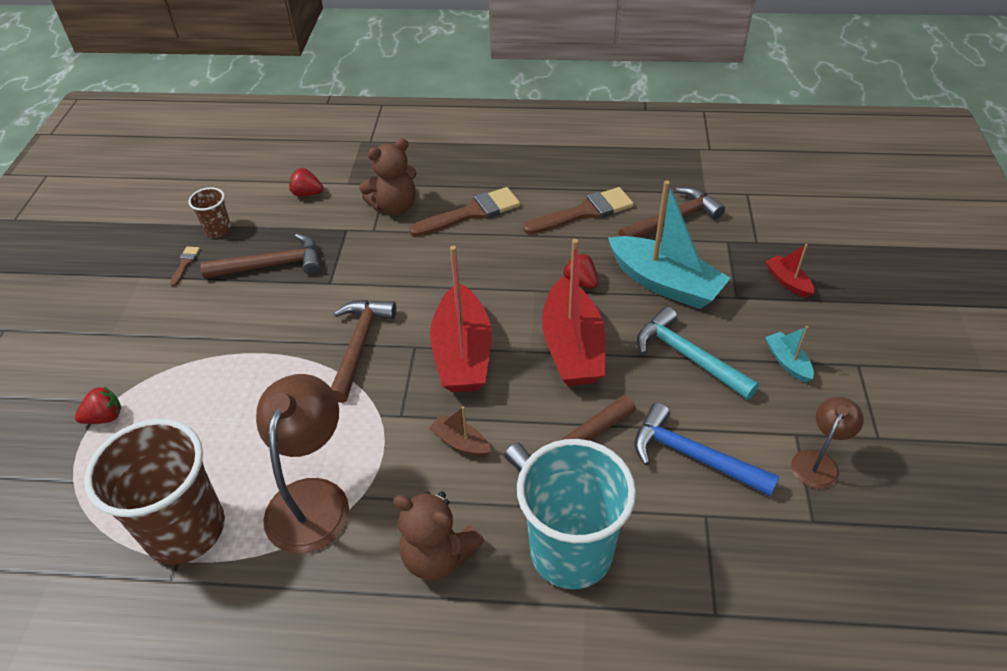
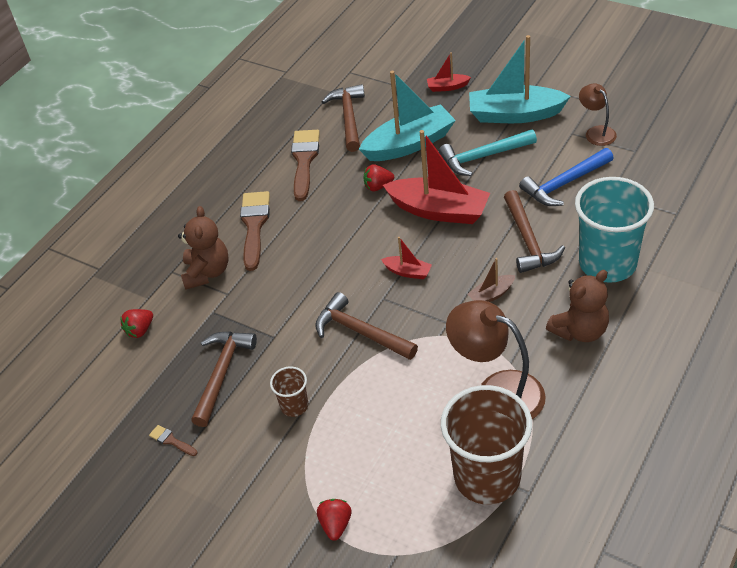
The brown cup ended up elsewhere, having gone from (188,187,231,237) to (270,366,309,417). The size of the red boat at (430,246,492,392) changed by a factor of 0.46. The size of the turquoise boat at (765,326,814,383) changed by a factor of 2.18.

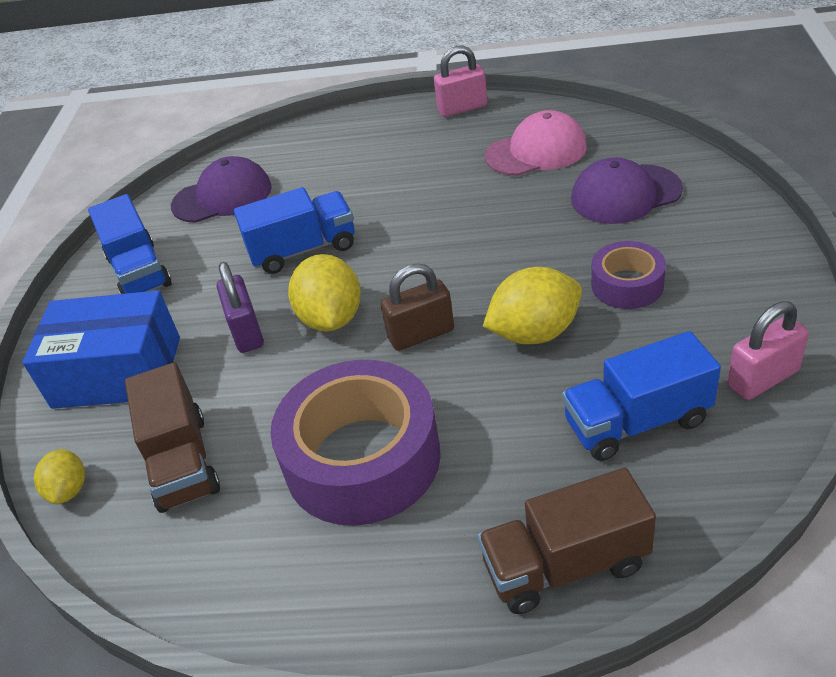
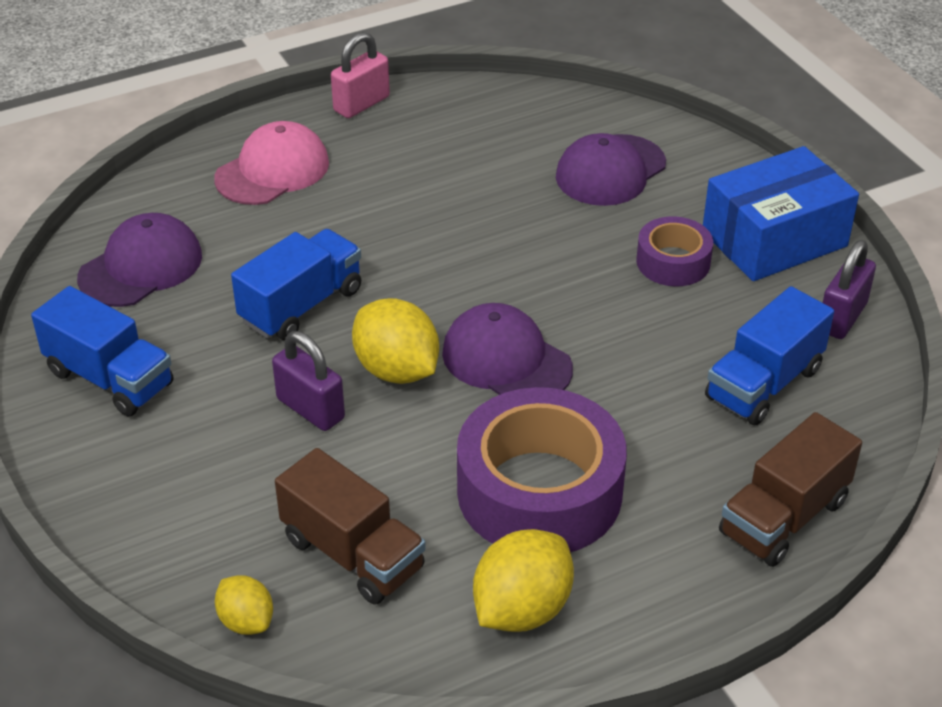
The blue box ended up elsewhere, having gone from (22,290,180,409) to (703,146,859,281). Where the brown padlock stood at (381,264,454,351), the purple cap came to stand at (442,303,573,395). The yellow lemon ended up elsewhere, having gone from (483,267,582,344) to (473,529,574,632). The pink cap ended up elsewhere, having gone from (485,110,587,176) to (214,121,329,205). What was the pink padlock at (727,301,809,400) turned into the purple padlock at (823,240,876,339).

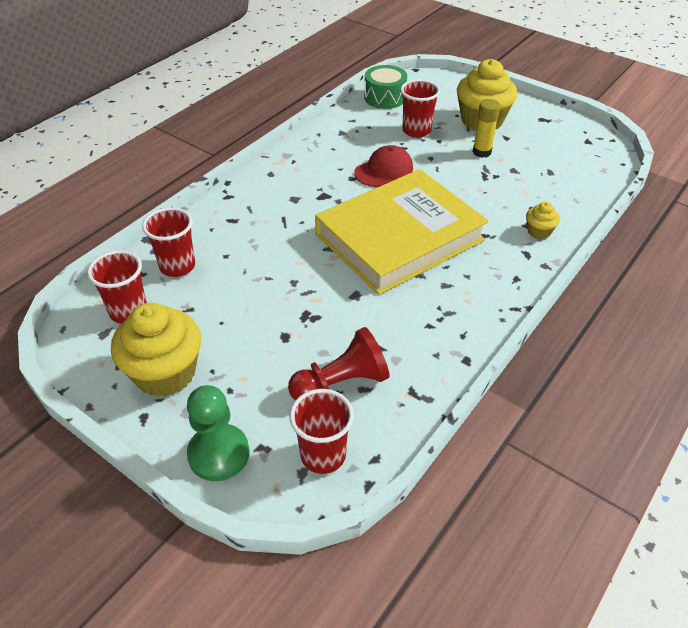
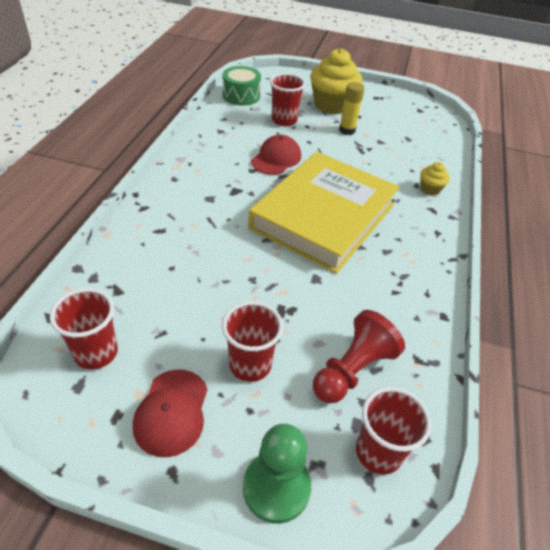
Where the yellow cupcake stood at (111,303,201,397), the red cap came to stand at (133,369,208,457). The red cup ended up elsewhere, having gone from (142,207,195,277) to (222,301,283,382).

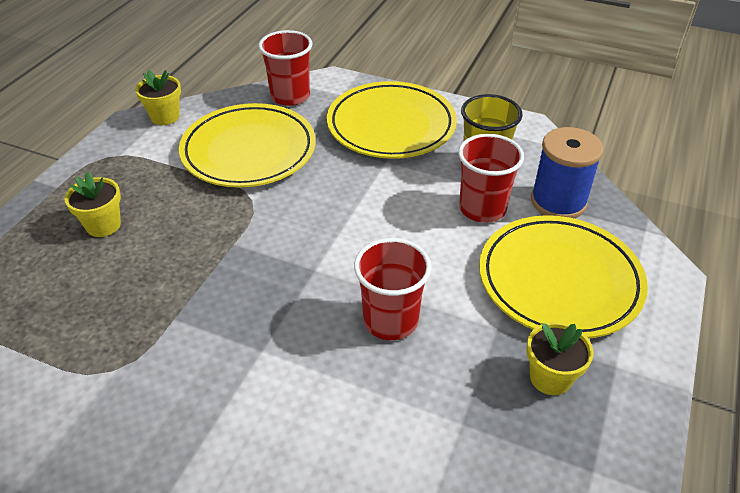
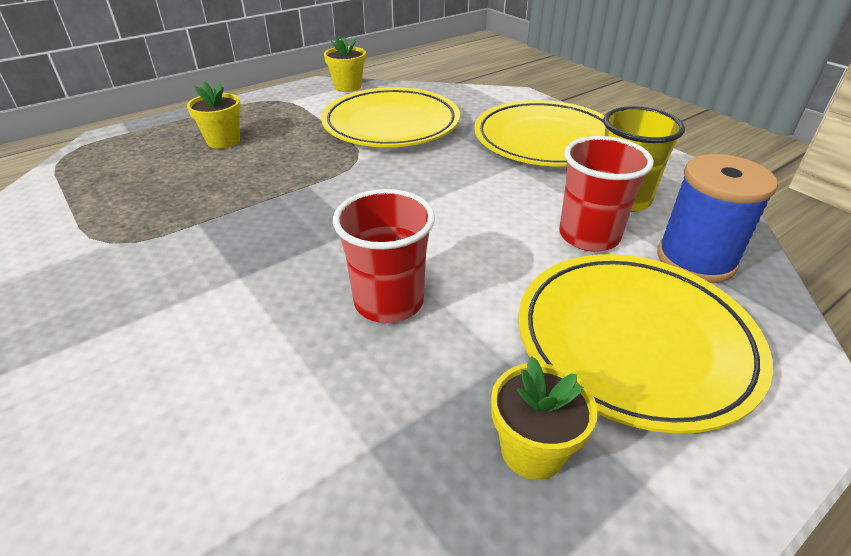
The second view lost the red cup at (259,30,312,106).

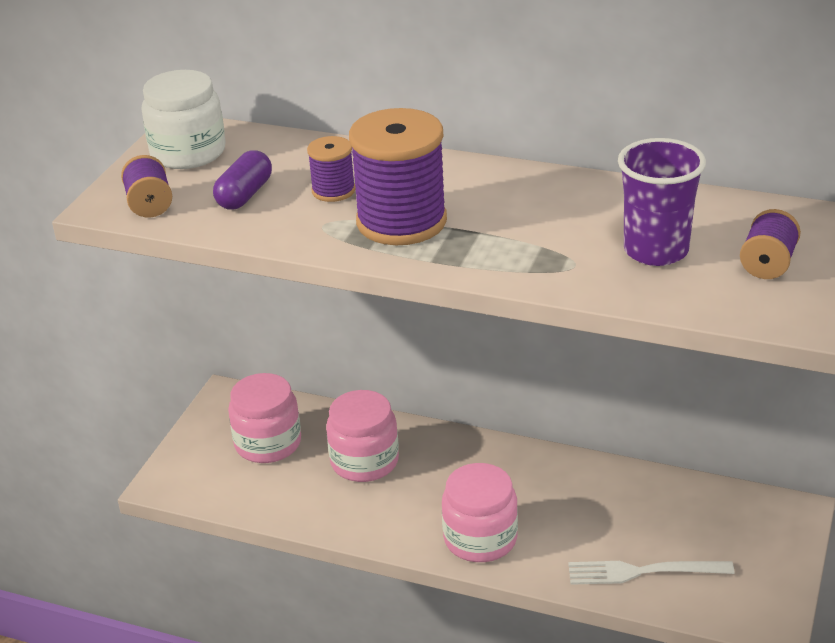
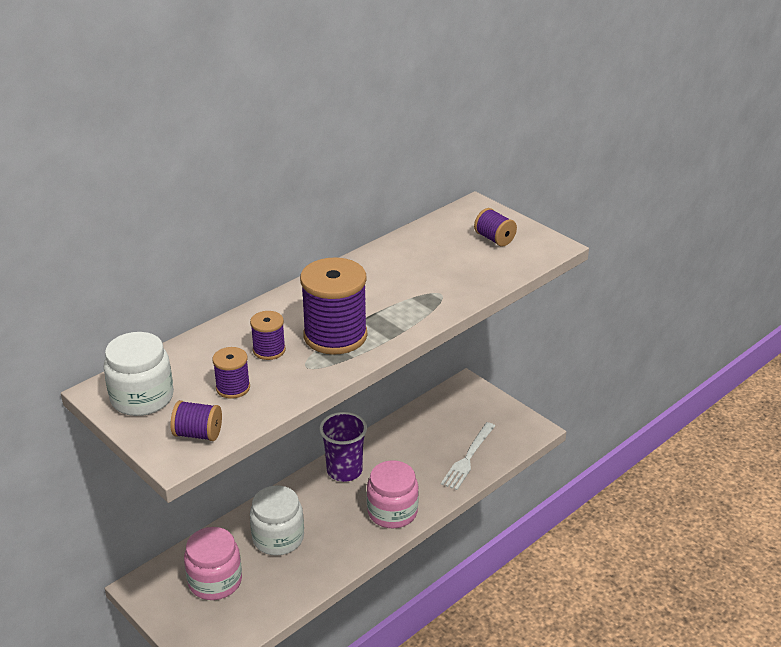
Where the purple capsule stood at (213,150,272,210), the purple spool came to stand at (213,347,250,399). What was the pink jar at (326,390,399,482) turned into the white jar at (250,485,304,556). The purple cup ended up elsewhere, having gone from (618,138,706,266) to (319,412,367,482).

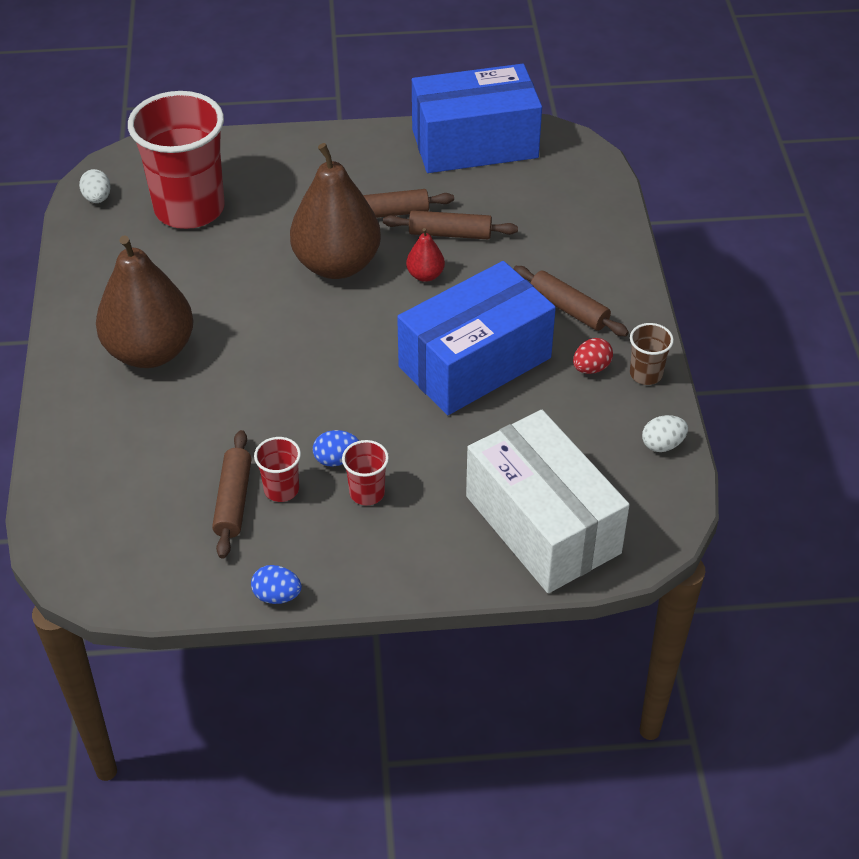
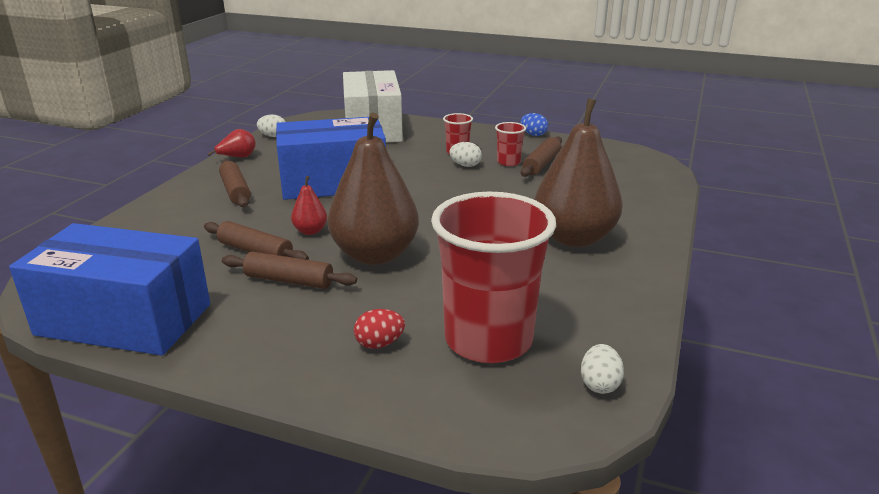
What was the blue egg at (313,430,359,467) turned into the white egg at (449,142,482,167). The red egg ended up elsewhere, having gone from (573,338,613,374) to (354,309,405,349). Where the brown cup stood at (630,323,674,385), the red pear came to stand at (208,129,256,158).

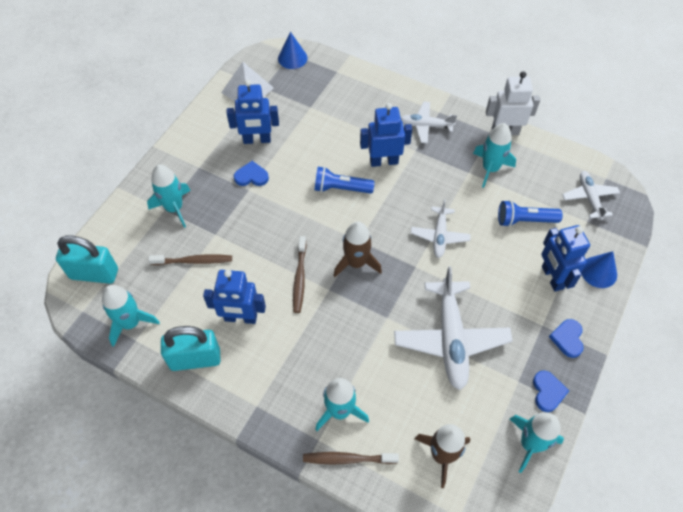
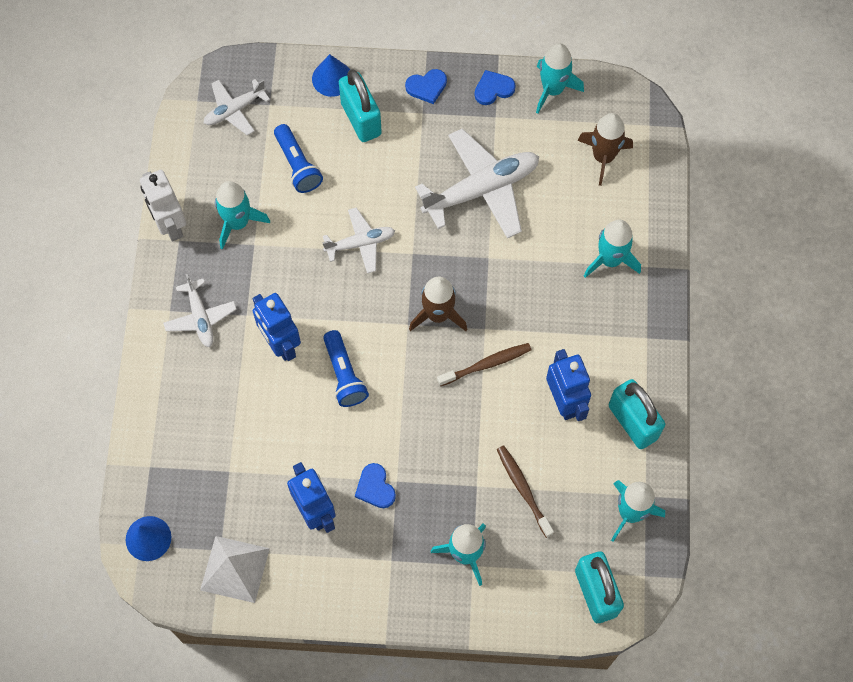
The second view lost the brown toothbrush at (303,452,399,465). Where the blue robot stood at (541,225,590,292), the turquoise padlock came to stand at (339,70,382,142).

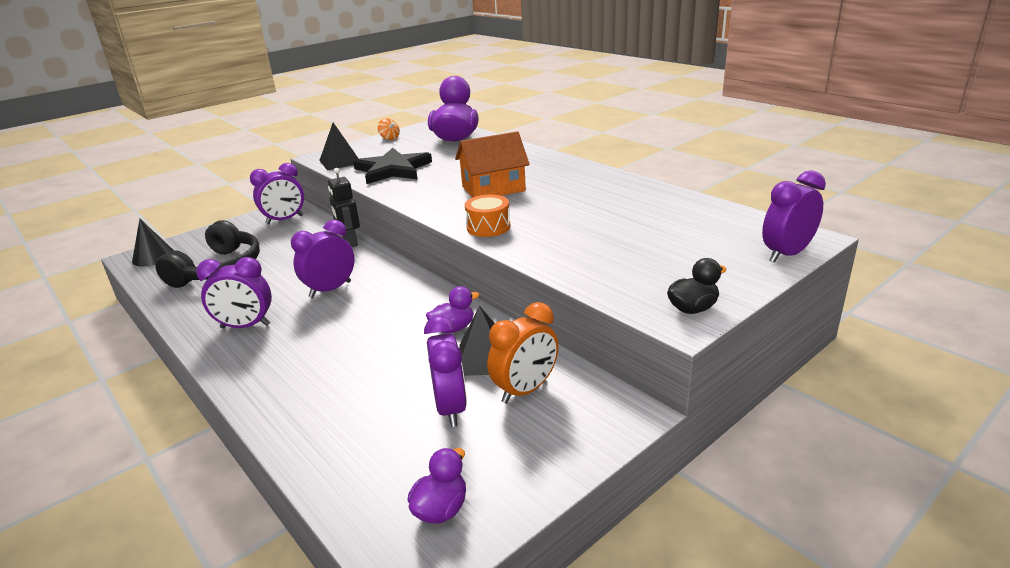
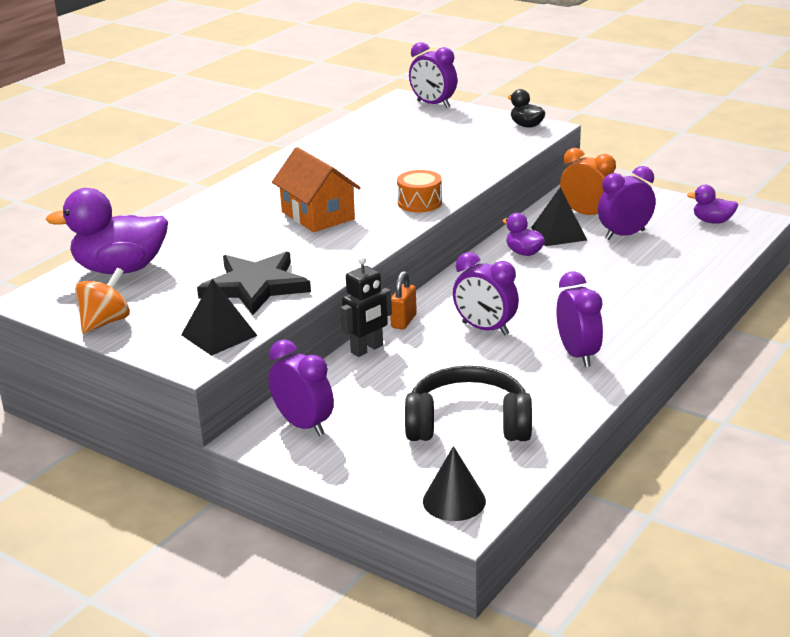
The size of the orange spinning top at (378,118,400,140) changed by a factor of 1.54. The second view gained the orange padlock at (390,271,417,330).

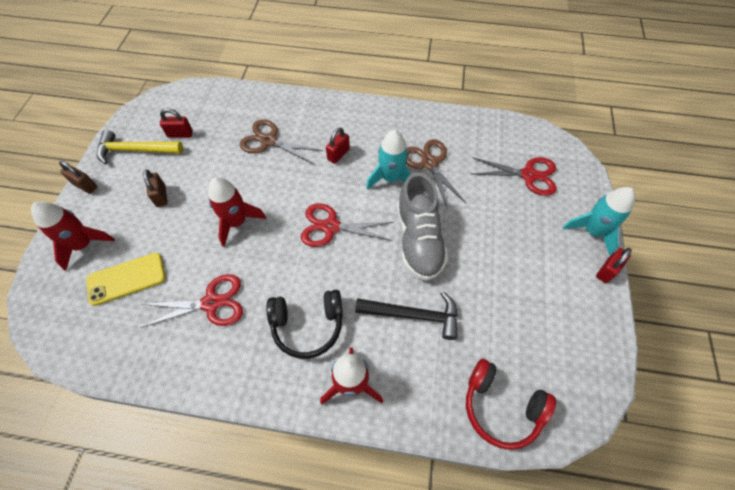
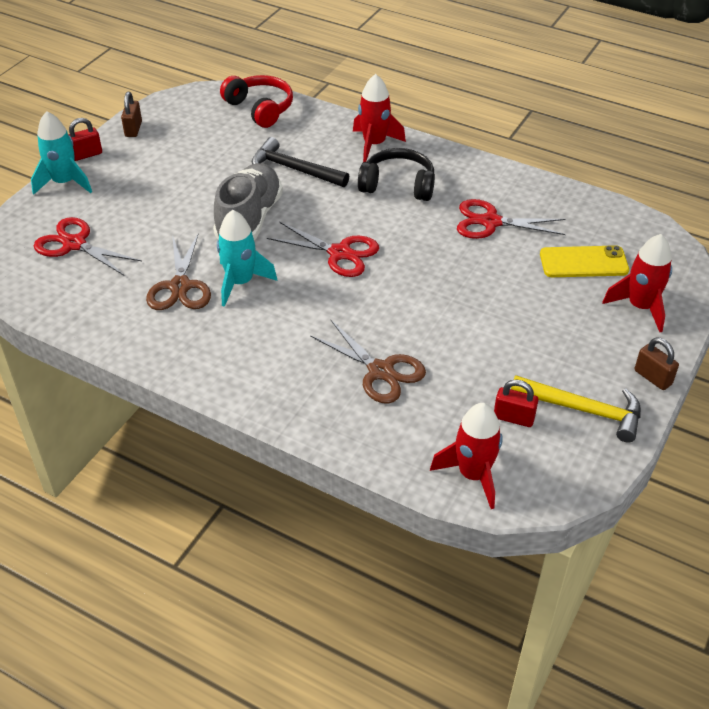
The brown padlock ended up elsewhere, having gone from (143,169,167,207) to (121,92,142,137). The red rocket ended up elsewhere, having gone from (208,177,266,247) to (430,403,502,509). The second view lost the red padlock at (326,127,350,164).

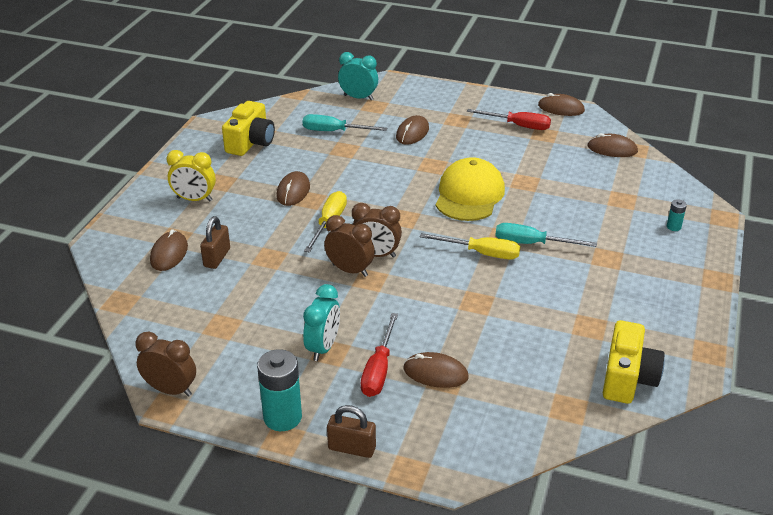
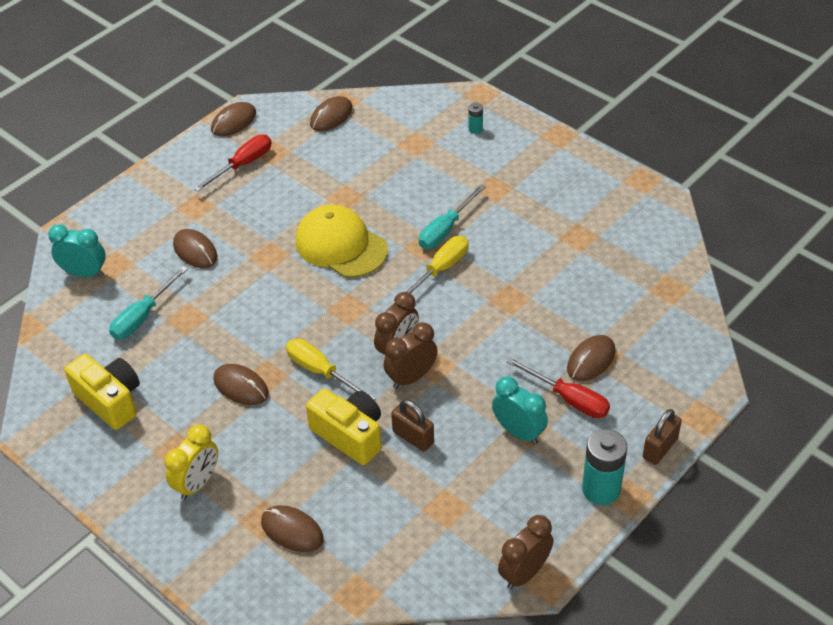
The brown padlock ended up elsewhere, having gone from (200,216,230,269) to (391,400,434,452). The turquoise clock at (338,52,378,101) ended up facing another way, 60 degrees clockwise from before. The yellow camera ended up elsewhere, having gone from (603,320,665,404) to (306,388,382,465).

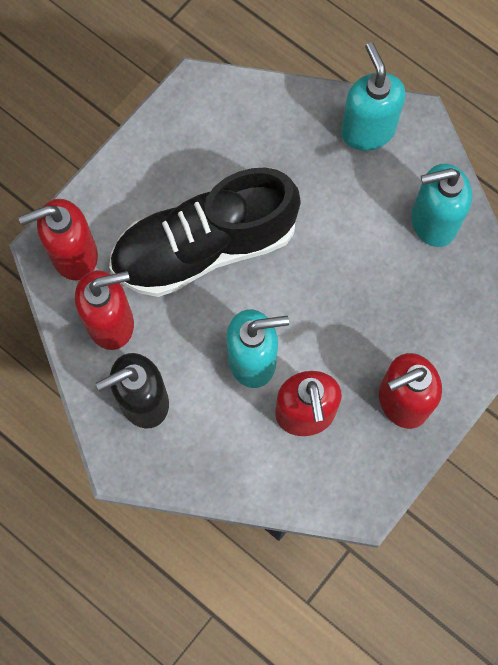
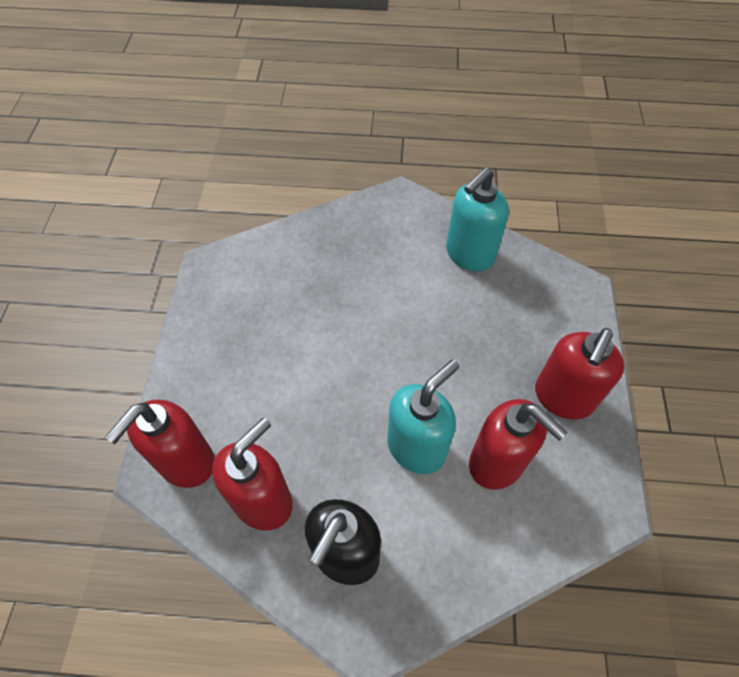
The second view lost the black shoe at (109,168,301,297). The second view lost the turquoise soap dispenser at (341,42,406,151).

